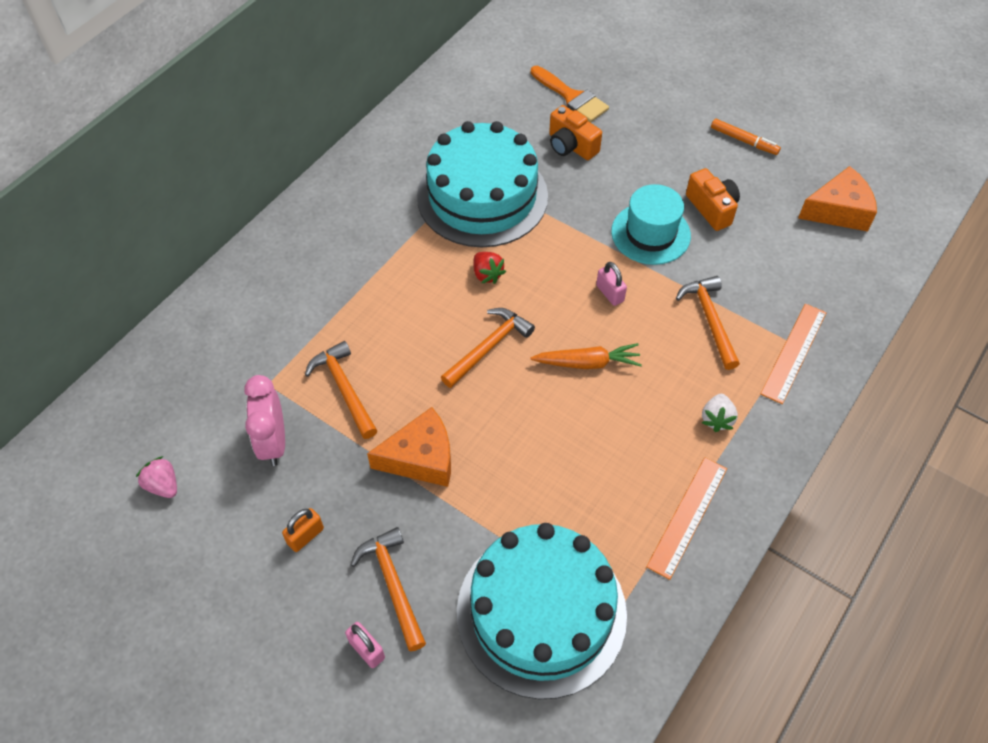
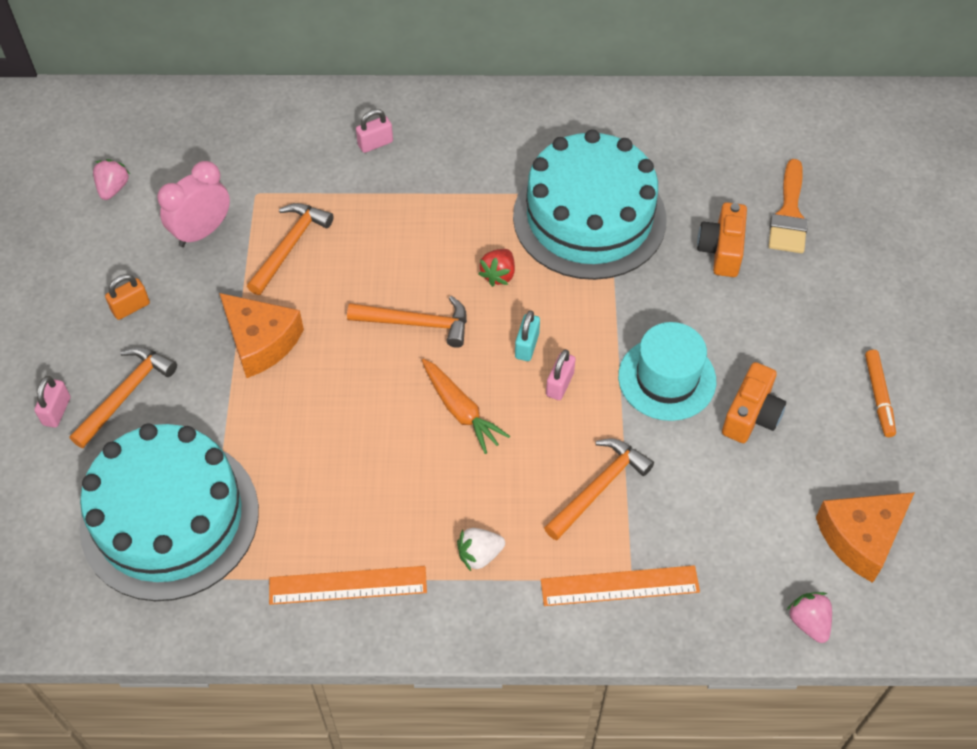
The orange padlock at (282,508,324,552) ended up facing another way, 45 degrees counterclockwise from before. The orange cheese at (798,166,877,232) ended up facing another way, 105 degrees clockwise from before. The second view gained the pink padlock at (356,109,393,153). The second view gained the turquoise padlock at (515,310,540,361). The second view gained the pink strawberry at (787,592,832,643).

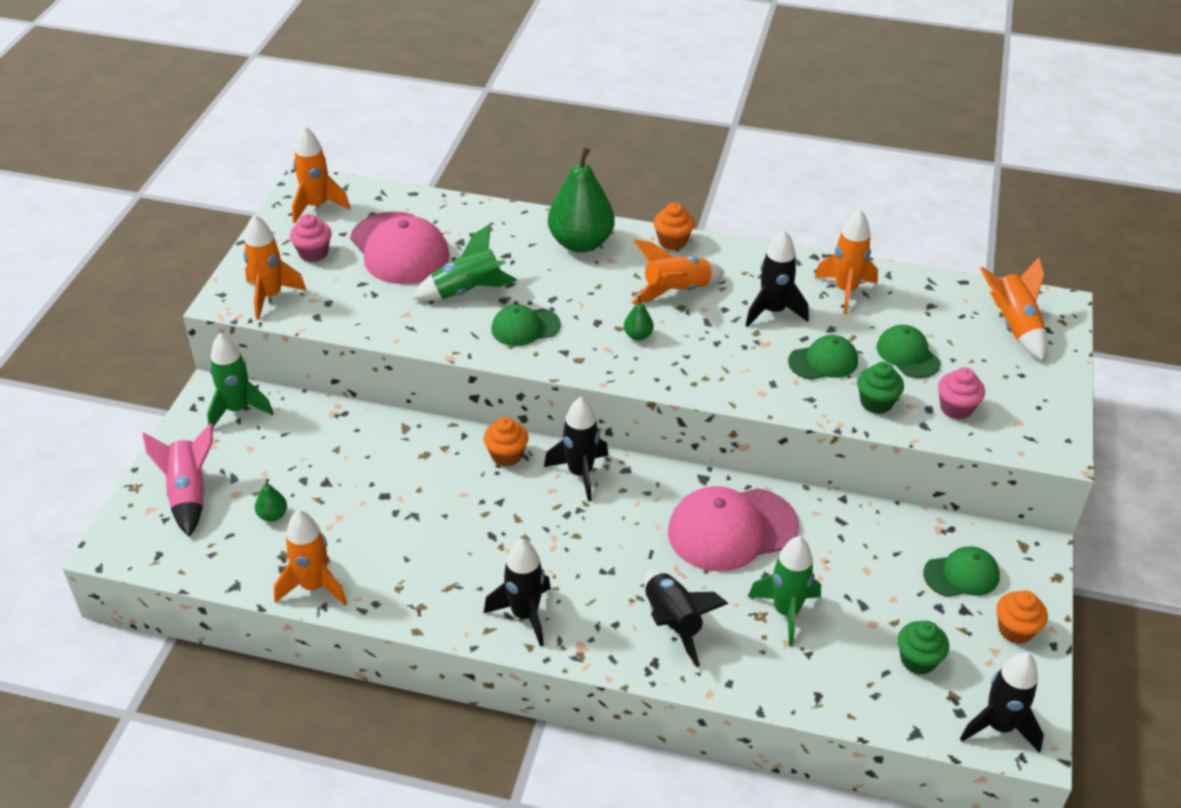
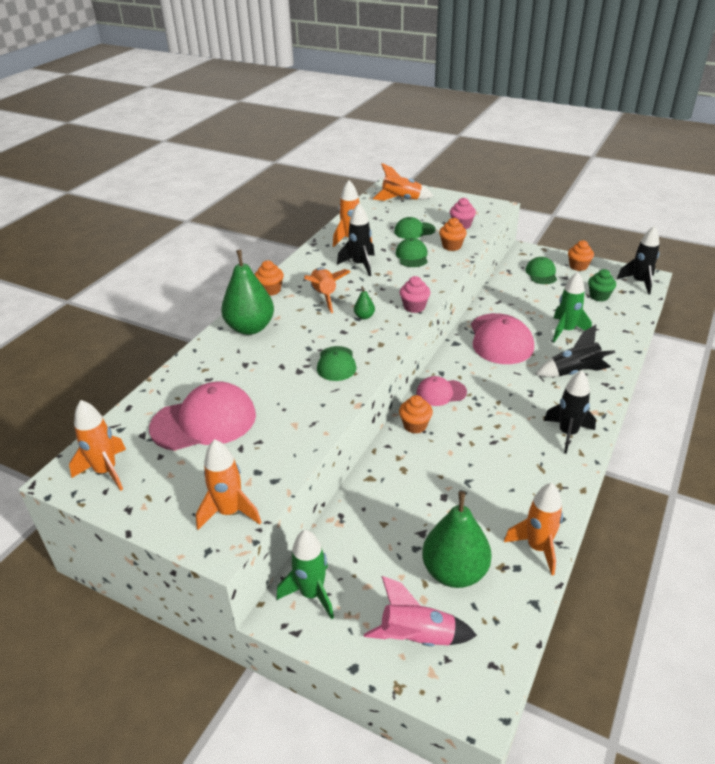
The size of the green pear at (255,479,287,522) changed by a factor of 2.39. The pink cupcake ended up elsewhere, having gone from (290,214,332,262) to (400,276,431,313). The second view lost the green rocket at (412,224,517,301). Where the black rocket stood at (544,397,608,501), the pink cap came to stand at (416,376,467,406). What was the green cupcake at (857,362,904,414) turned into the orange cupcake at (439,218,467,251).

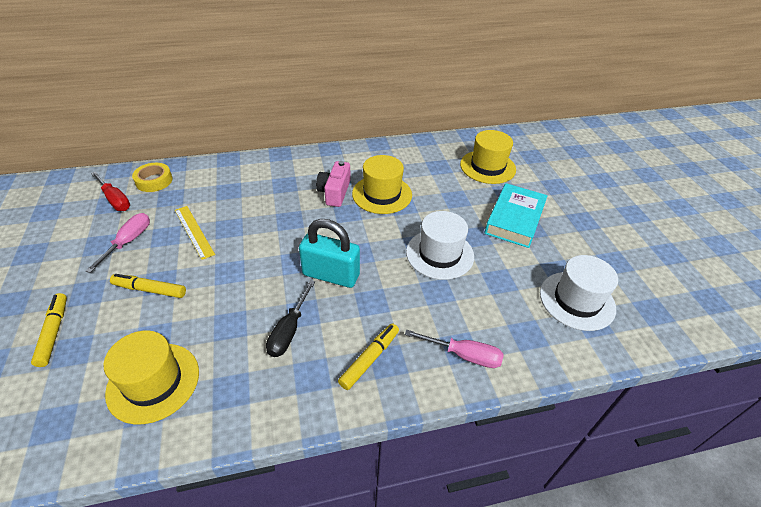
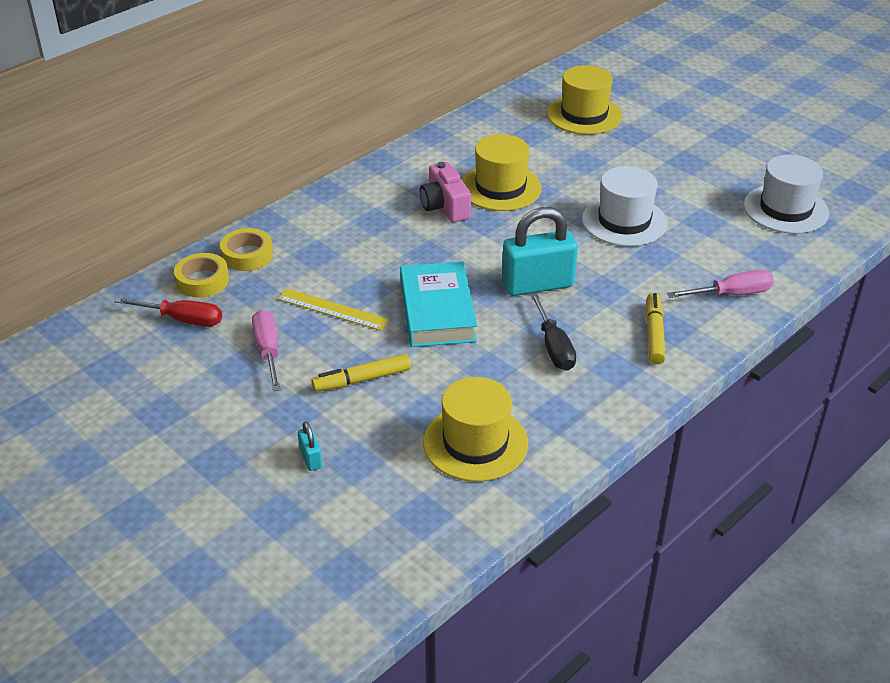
Where the yellow marker stood at (31,293,67,367), the turquoise padlock came to stand at (298,422,322,471). The turquoise book ended up elsewhere, having gone from (484,183,548,248) to (400,262,477,347). The second view gained the yellow tape at (220,228,273,271).

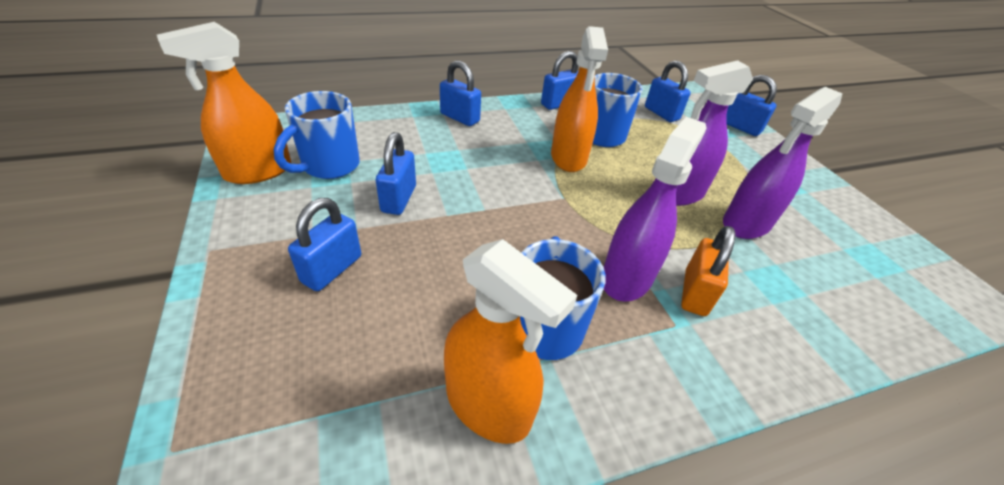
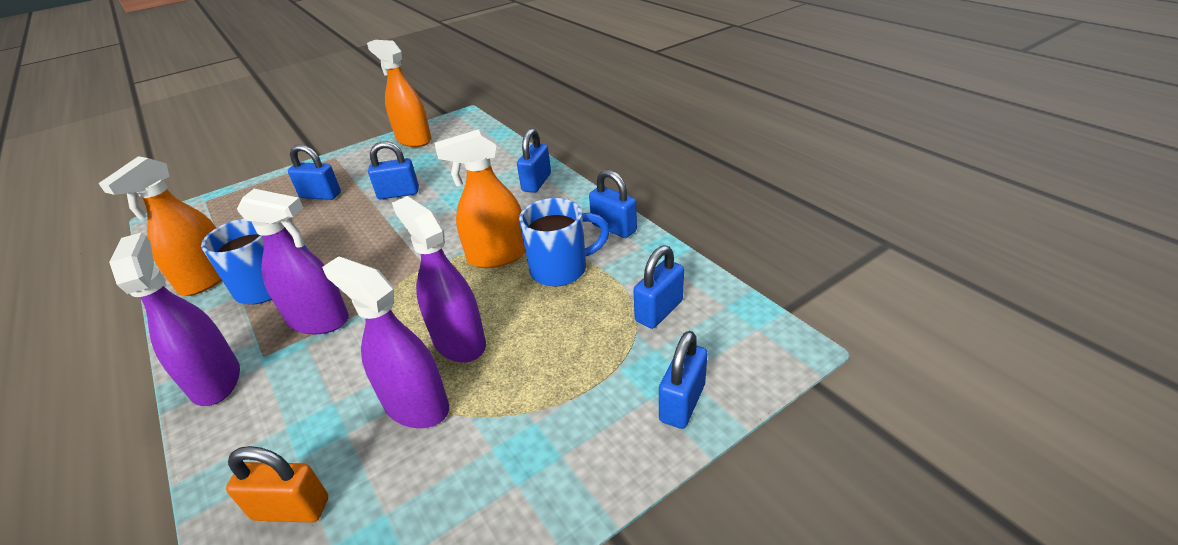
The second view lost the blue mug at (274,91,360,179). The orange padlock ended up elsewhere, having gone from (681,226,736,316) to (226,446,328,523). The second view gained the purple spray bottle at (109,232,240,406).

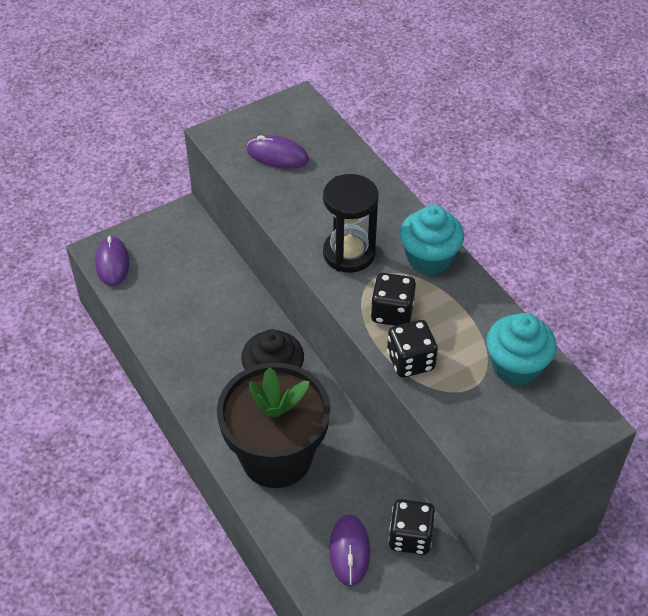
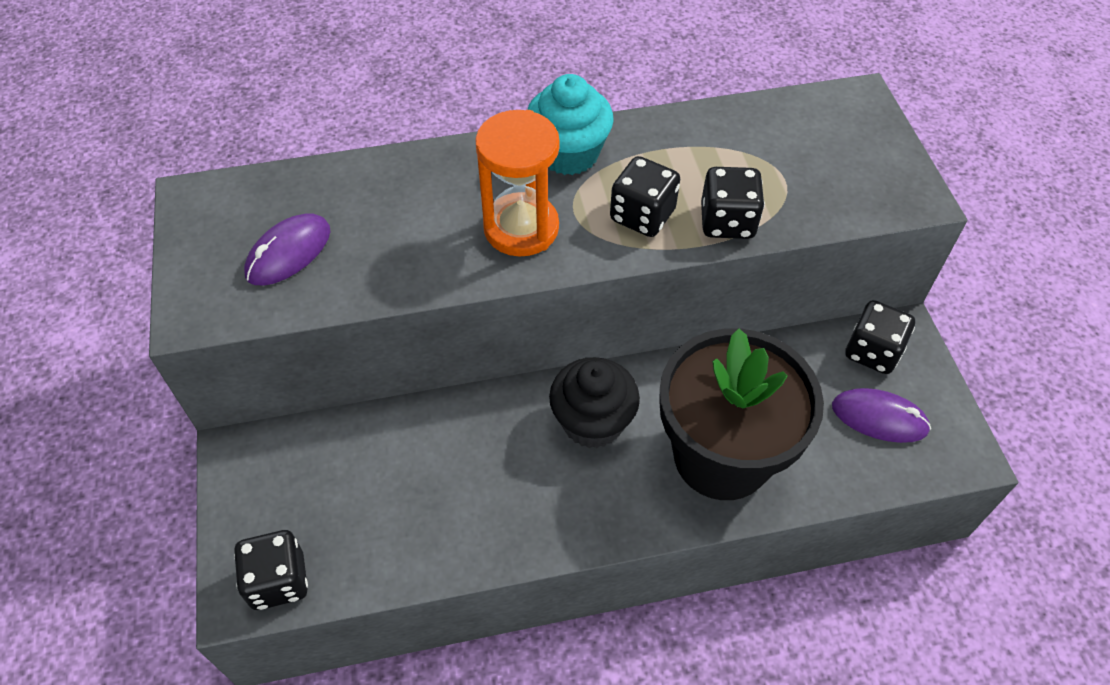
Where the purple mouse stood at (95,236,129,286), the black dice came to stand at (234,530,308,610). What was the black hourglass at (323,174,379,273) turned into the orange hourglass at (475,110,560,257). The second view lost the turquoise cupcake at (486,313,557,386).

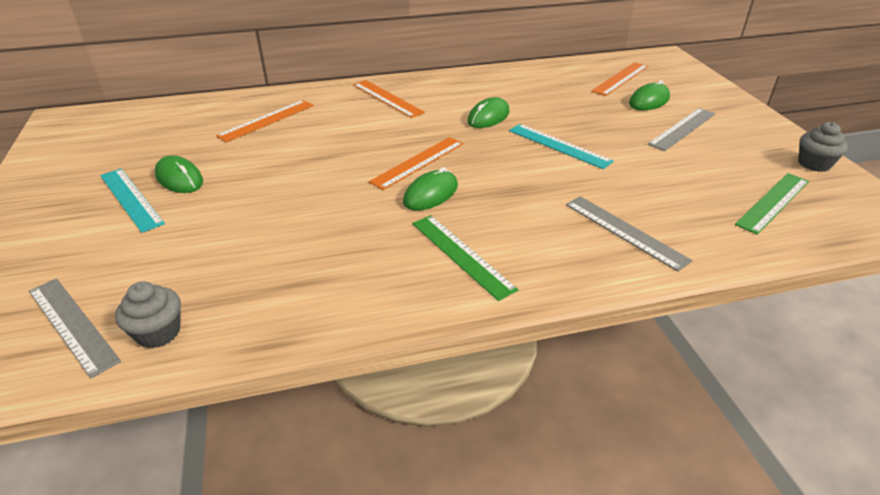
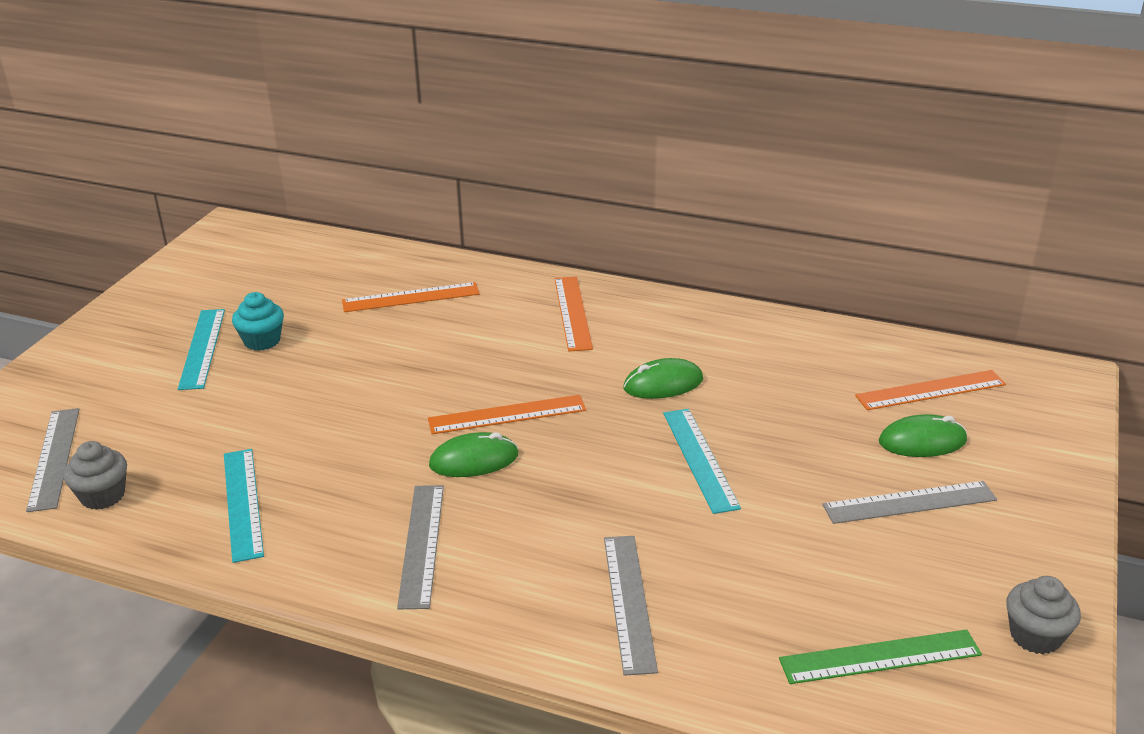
Where the green mouse stood at (155,155,203,193), the turquoise cupcake came to stand at (232,292,284,351). What was the green ruler at (412,215,519,301) turned into the grey ruler at (397,485,444,609). The second view gained the turquoise ruler at (224,449,264,563).

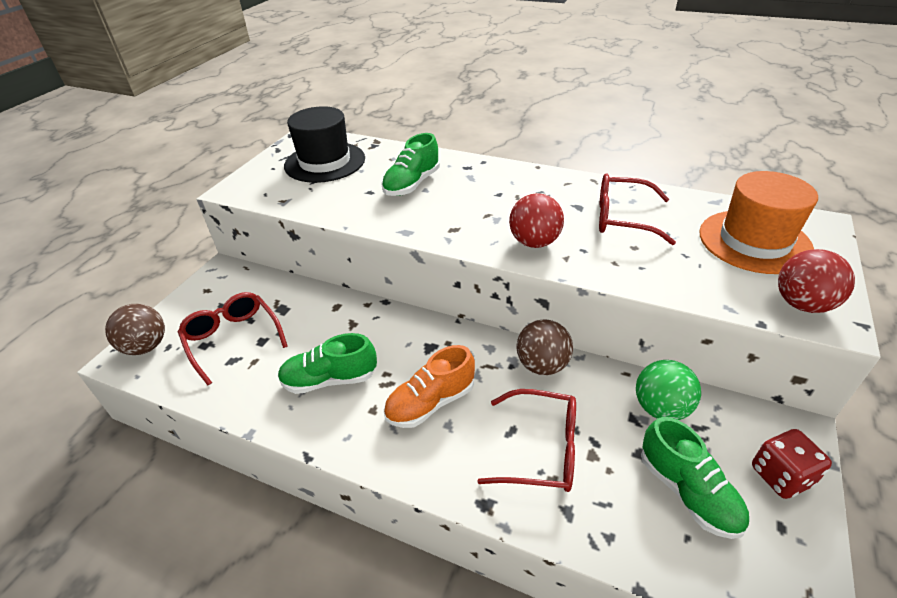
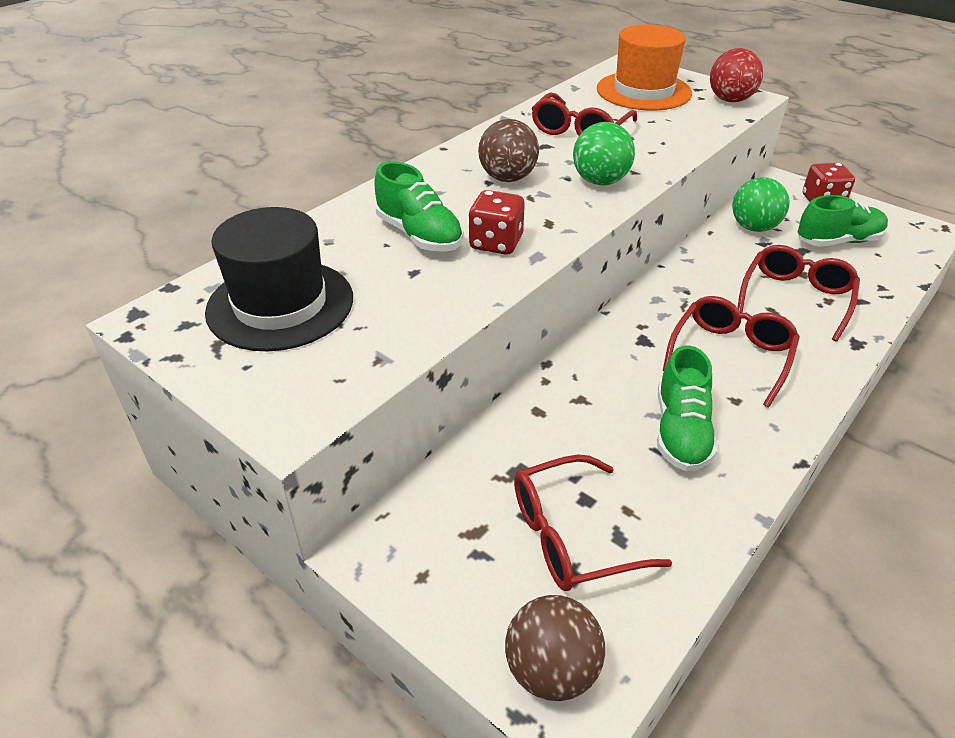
Where the orange shoe stood at (384,345,475,428), the red glasses came to stand at (663,296,800,407). What was the red ball at (509,193,564,248) turned into the green ball at (573,122,635,185). The brown ball ended up elsewhere, having gone from (517,319,573,375) to (478,119,539,182). The second view gained the red dice at (468,190,525,255).

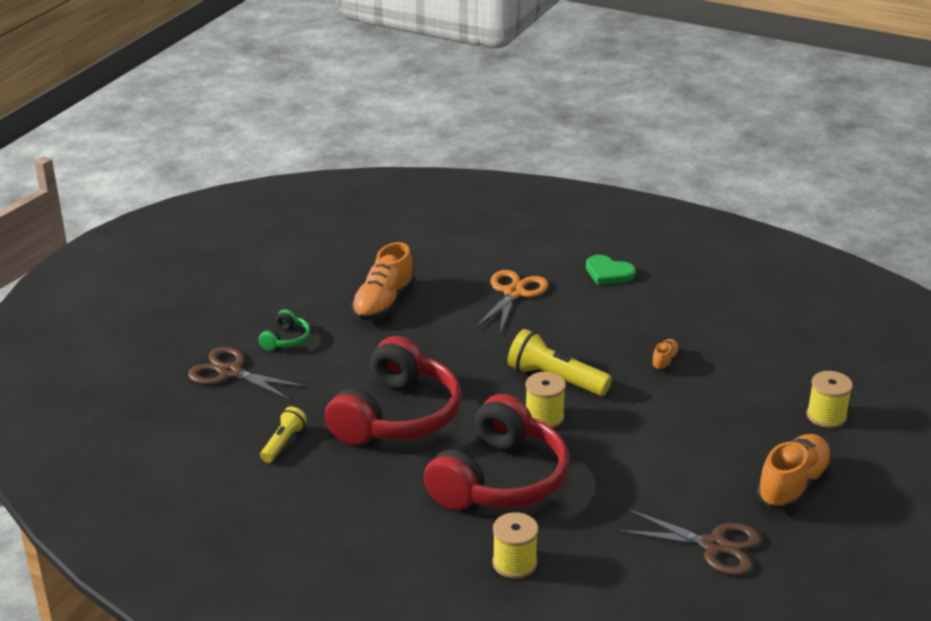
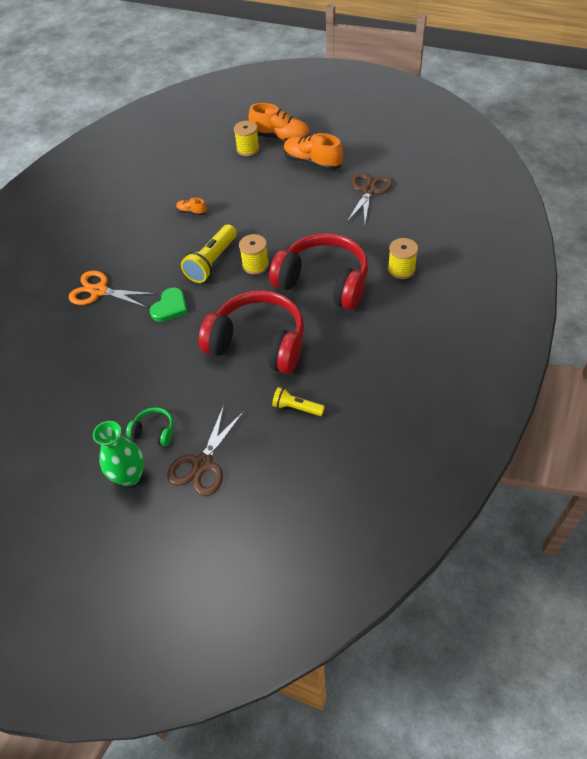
The orange shoe ended up elsewhere, having gone from (352,242,415,320) to (248,103,310,142). The green heart ended up elsewhere, having gone from (586,255,636,285) to (150,287,188,322). The second view gained the green vase at (93,421,144,486).

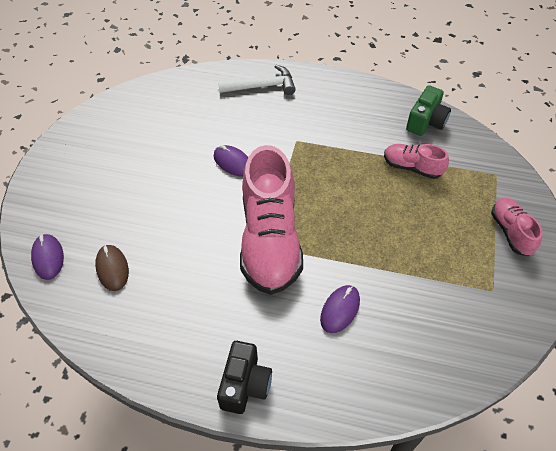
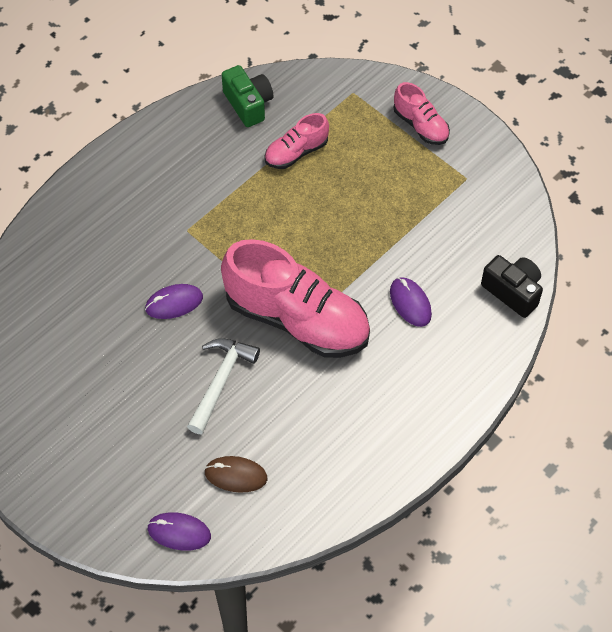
The black camera ended up elsewhere, having gone from (217,341,272,414) to (481,255,543,318). The white hammer ended up elsewhere, having gone from (218,65,296,95) to (187,338,260,434). The pink shoe at (491,198,543,256) ended up facing another way, 150 degrees counterclockwise from before.

